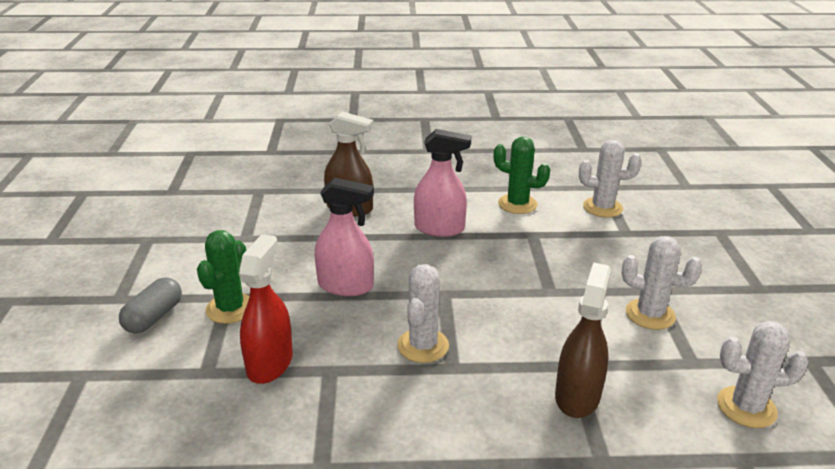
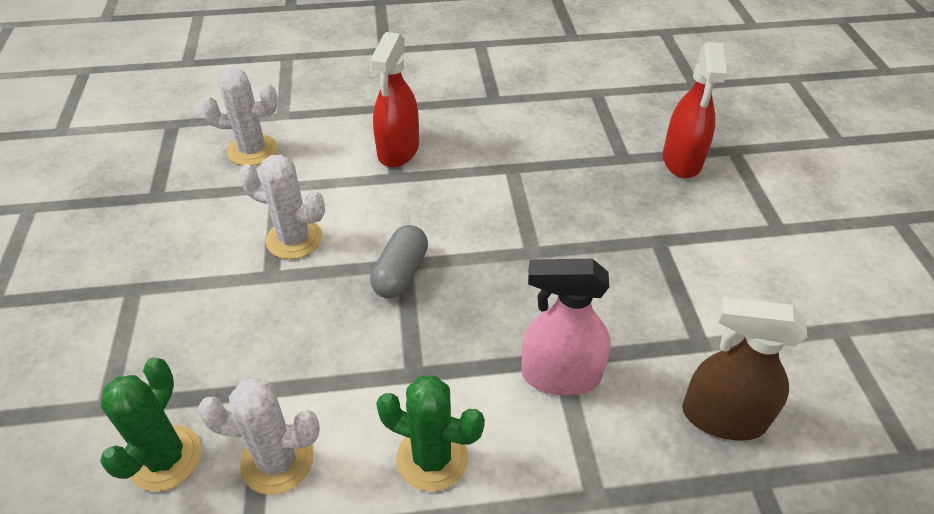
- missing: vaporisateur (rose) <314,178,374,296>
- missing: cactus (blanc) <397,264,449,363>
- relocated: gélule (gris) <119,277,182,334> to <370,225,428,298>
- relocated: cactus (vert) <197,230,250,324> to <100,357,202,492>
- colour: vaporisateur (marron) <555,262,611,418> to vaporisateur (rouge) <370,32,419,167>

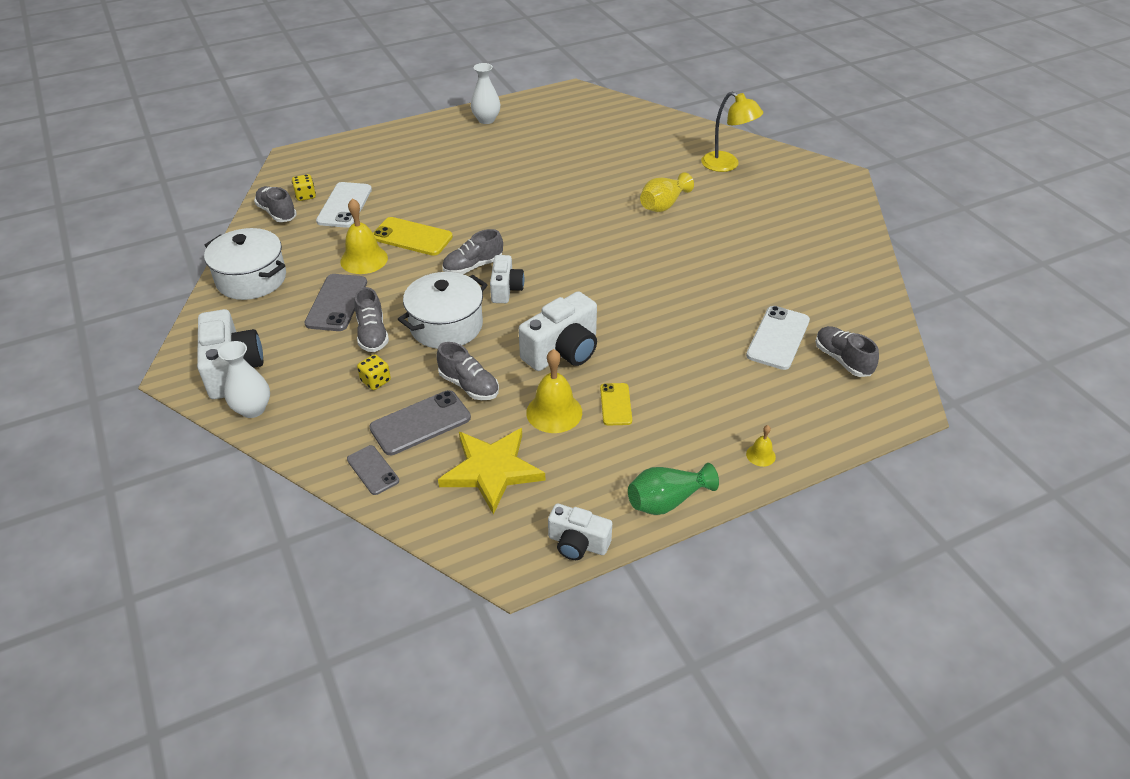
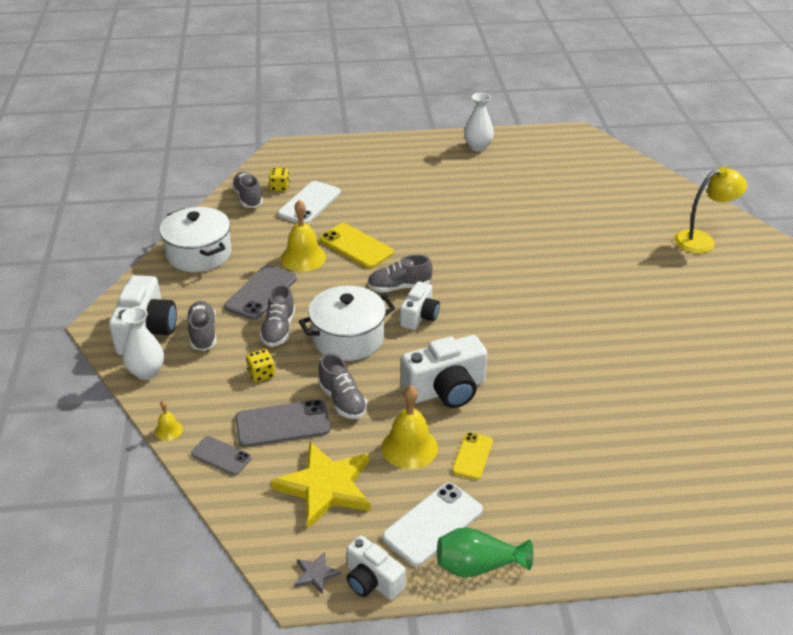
- missing: vase (jaune) <640,172,694,212>
- appeared: étoile (gris) <295,552,341,595>
- relocated: téléphone (blanc) <746,306,810,370> to <382,483,483,566>
- relocated: cloche (jaune) <746,425,776,467> to <155,401,183,441>
- relocated: chaussure (gris) <815,326,879,377> to <186,301,216,351>
- spun: téléphone (gris) <347,445,399,495> = <191,436,251,475> 45 degrees counterclockwise
- spun: lampe (jaune) <701,92,763,172> = <674,167,747,253> 75 degrees counterclockwise

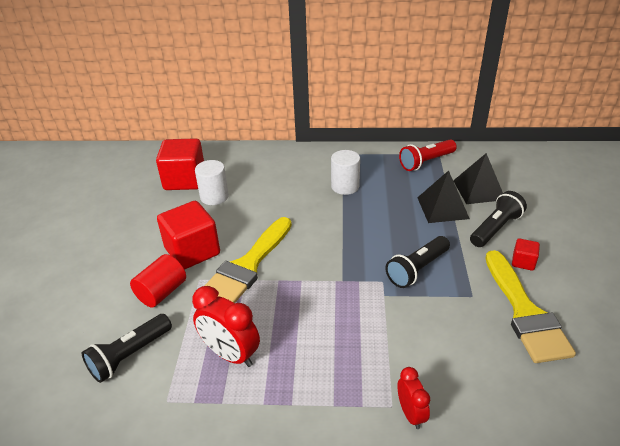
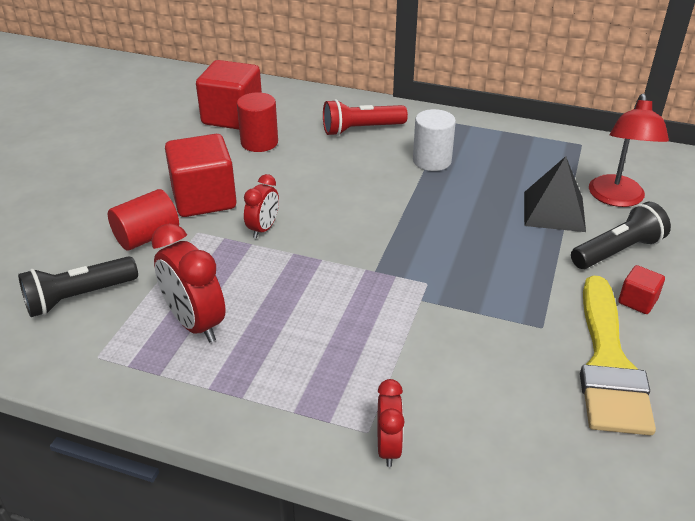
- missing: lampe de poche (noir) <385,236,450,288>
- relocated: lampe de poche (rouge) <399,139,457,171> to <323,99,408,136>
- exchanged: pinceau (jaune) <204,217,292,303> to réveil (rouge) <244,174,279,238>
- exchanged: pyramide (noir) <453,153,503,204> to lampe (rouge) <589,93,669,207>
- colour: cylindre (blanc) <195,160,229,205> to cylindre (rouge) <237,92,278,152>

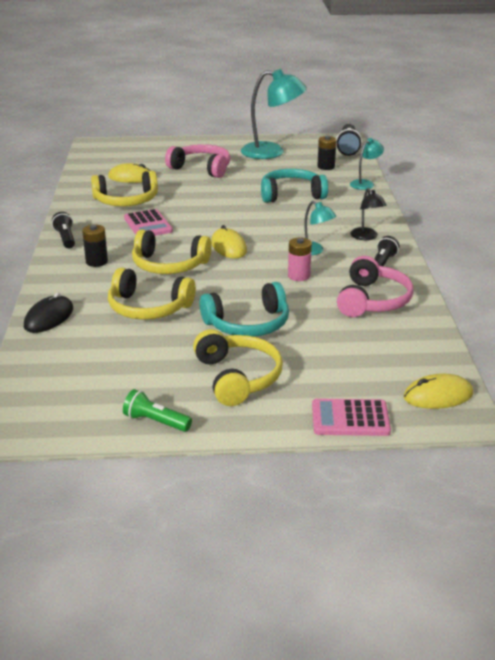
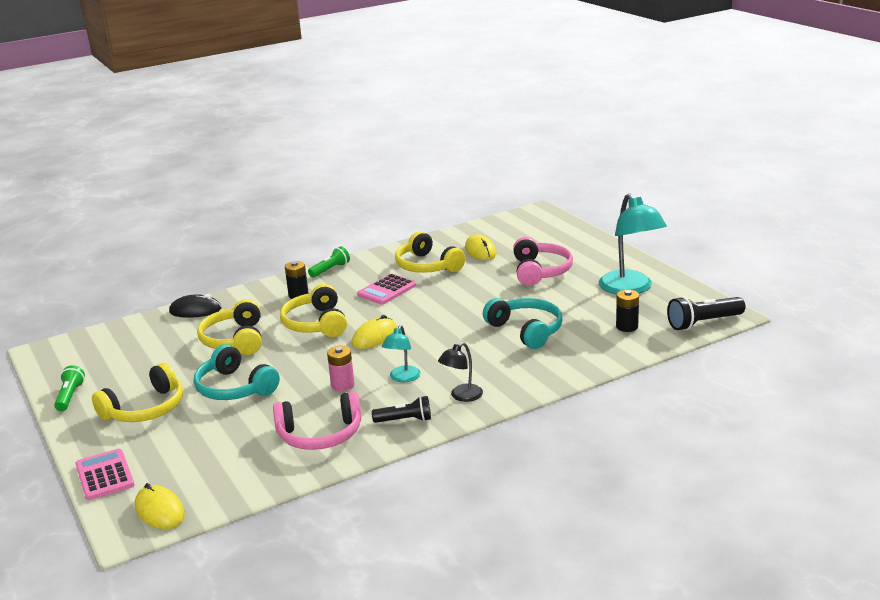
- missing: lampe (turquoise) <350,138,384,190>
- colour: lampe de poche (noir) <52,212,75,248> to lampe de poche (vert) <308,246,350,278>

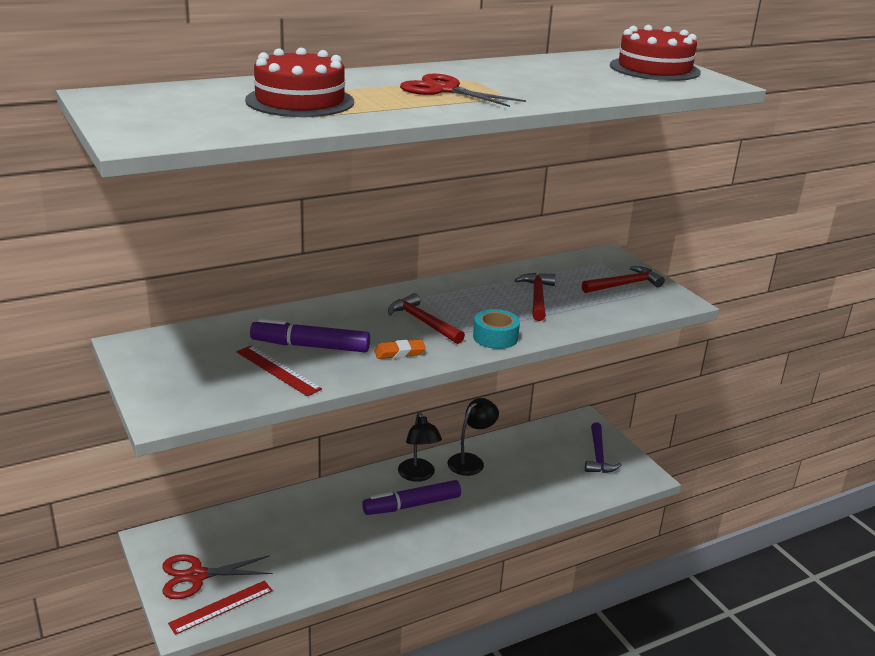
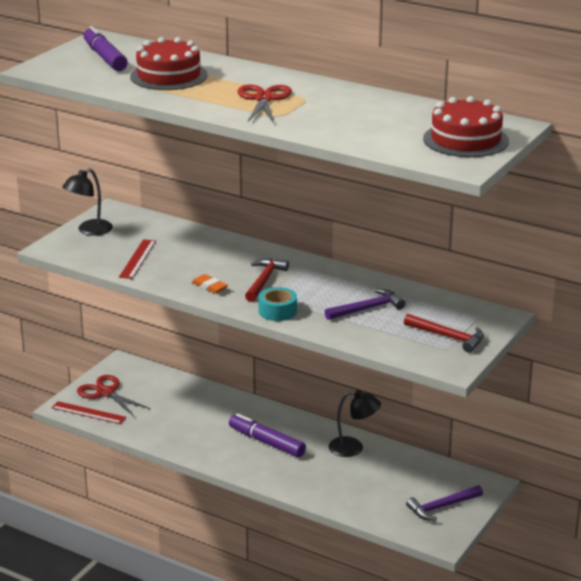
- relocated: feutre (violet) <250,318,370,353> to <83,26,128,71>
- relocated: lampe (noir) <398,412,442,482> to <62,168,113,236>
- colour: marteau (rouge) <515,273,555,321> to marteau (violet) <325,289,406,320>

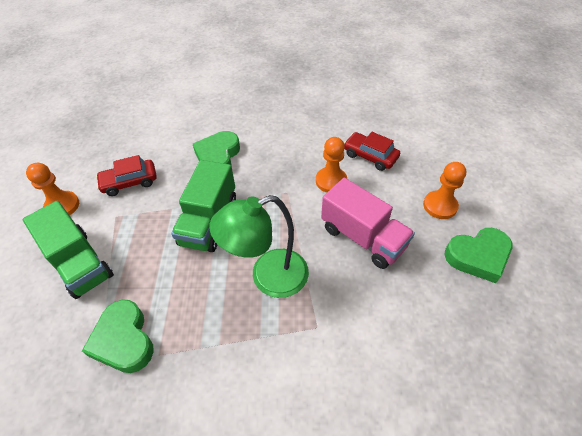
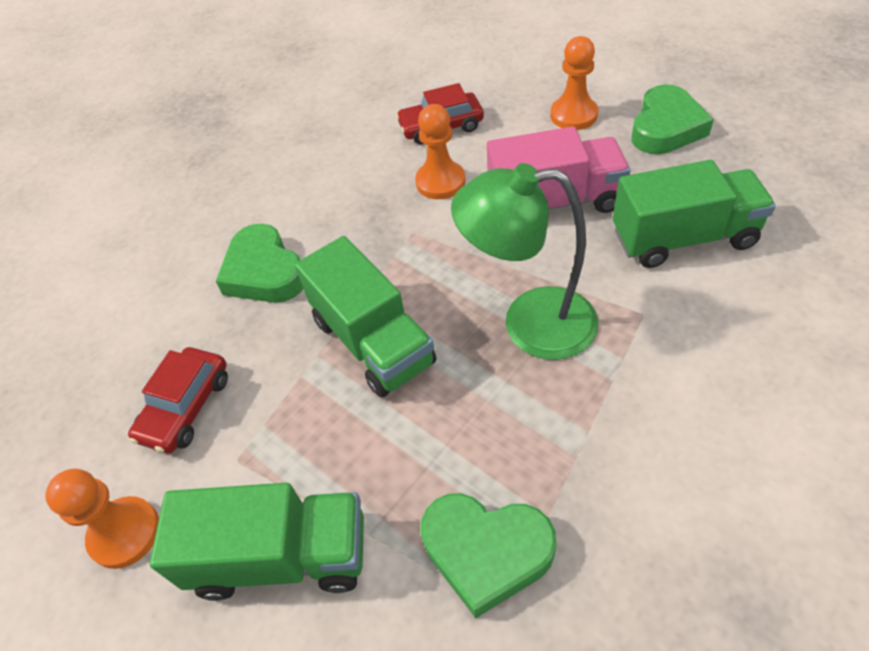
- appeared: camion (vert) <613,160,776,268>
- spun: lampe (vert) <209,195,309,298> = <451,163,598,360> 75 degrees clockwise

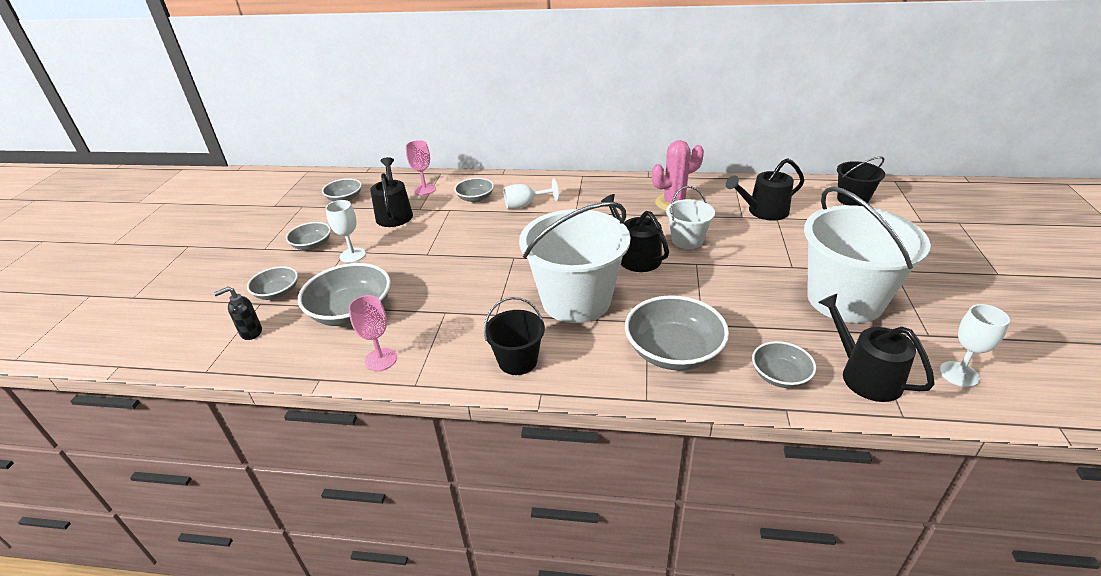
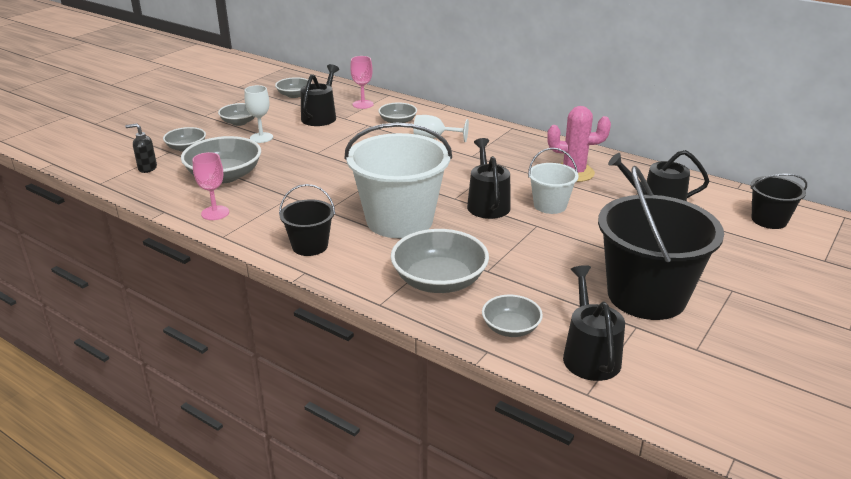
- missing: verre à pied (blanc) <940,304,1010,387>
- colour: seau (blanc) <804,186,931,323> to seau (noir) <598,166,724,320>

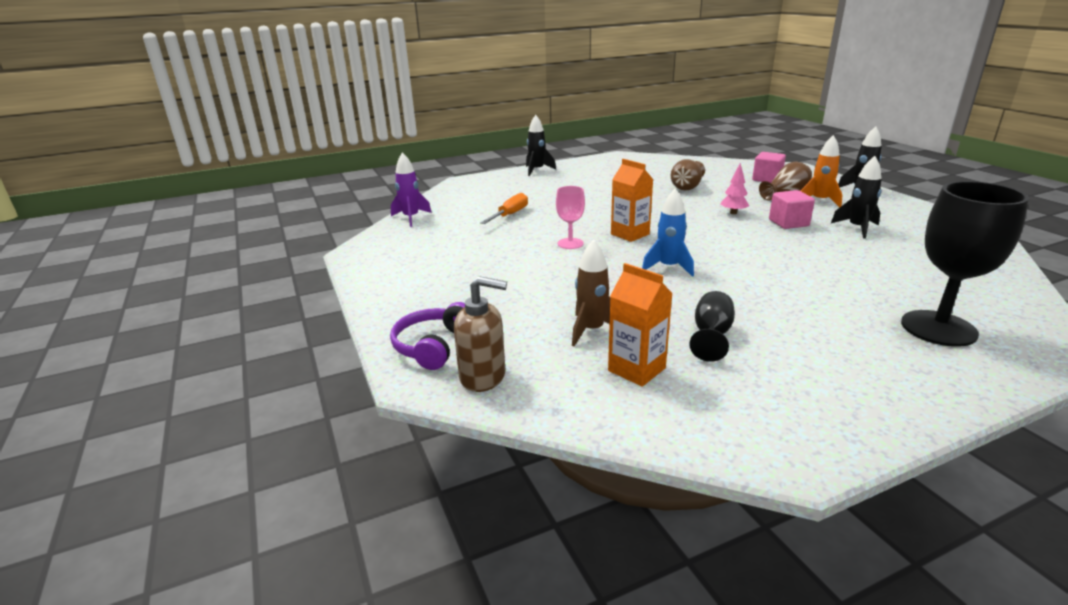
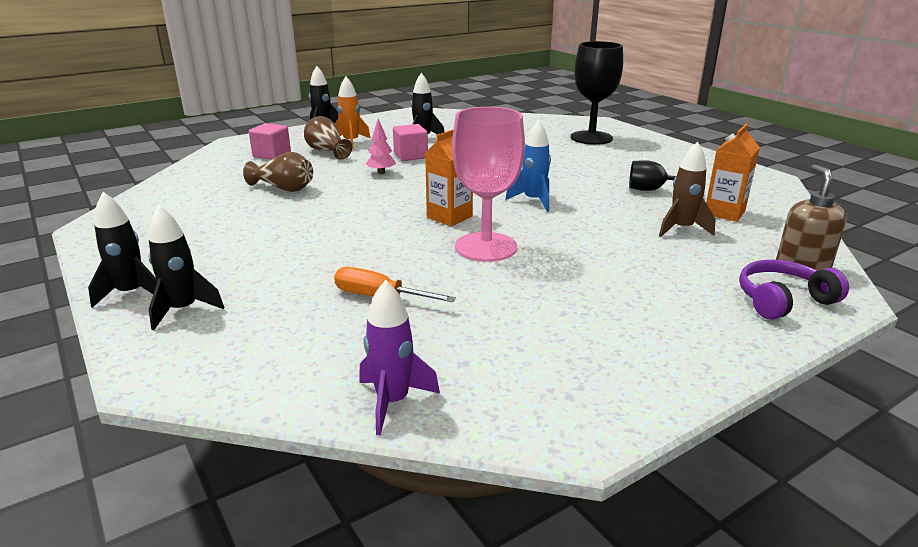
- appeared: fusée (noir) <149,205,225,330>
- spun: casque audio (violet) <390,302,465,370> = <739,260,849,320> 150 degrees clockwise
- size: verre à pied (rose) <556,186,585,249> = <452,107,525,262> x1.87

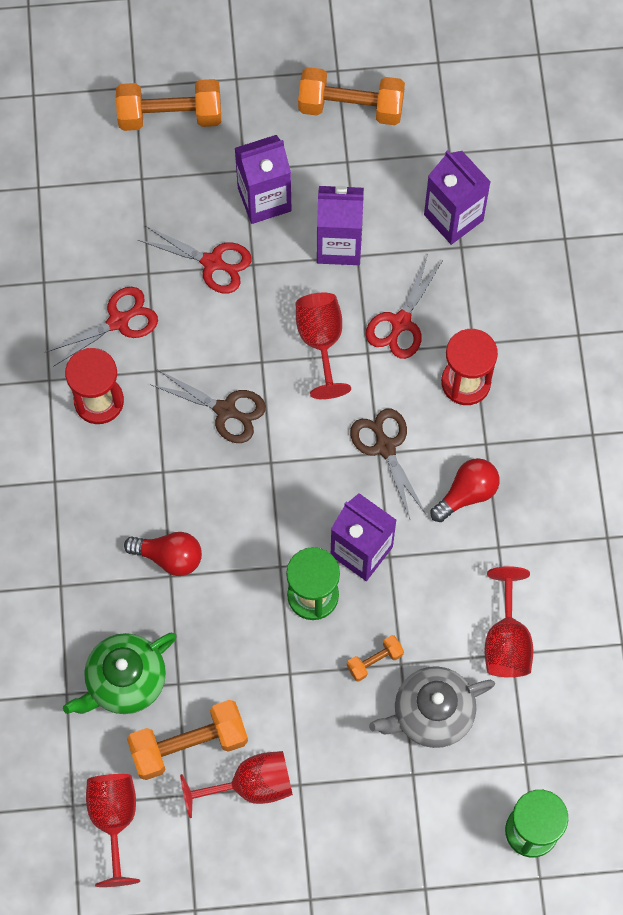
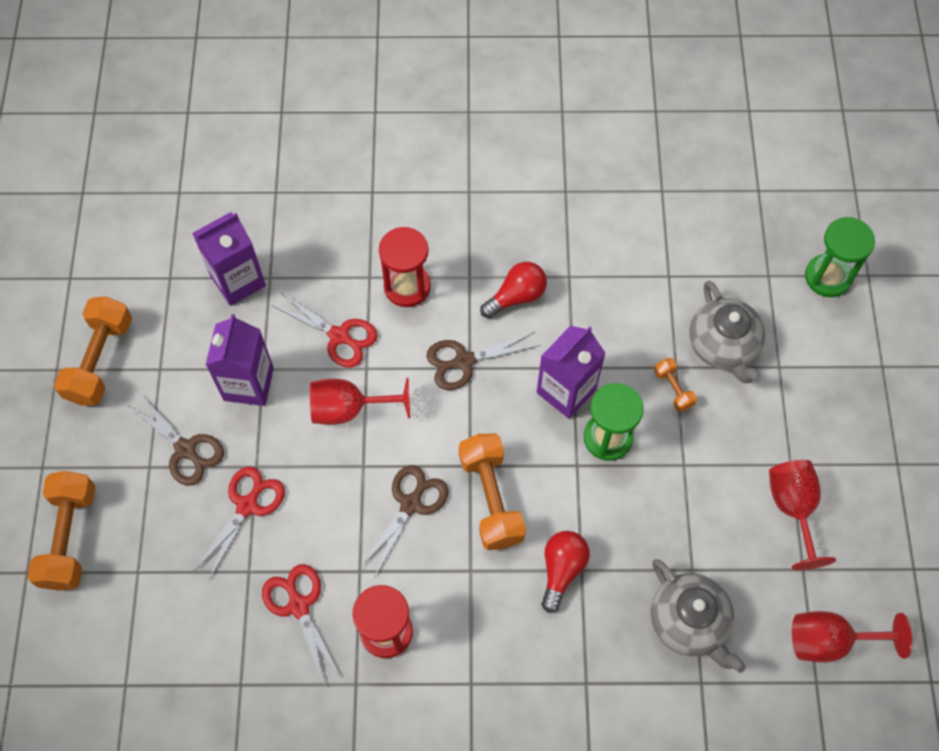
- missing: verre à pied (rouge) <485,566,533,677>
- relocated: haltère (orange) <127,700,248,780> to <459,433,526,550>
- exchanged: brique de lait (violet) <235,135,292,224> to ciseaux (marron) <128,394,224,486>
- colour: théière (vert) <63,632,177,714> to théière (gris) <650,559,746,673>
- spun: ampoule (rouge) <431,458,500,522> = <480,262,547,318> 90 degrees clockwise

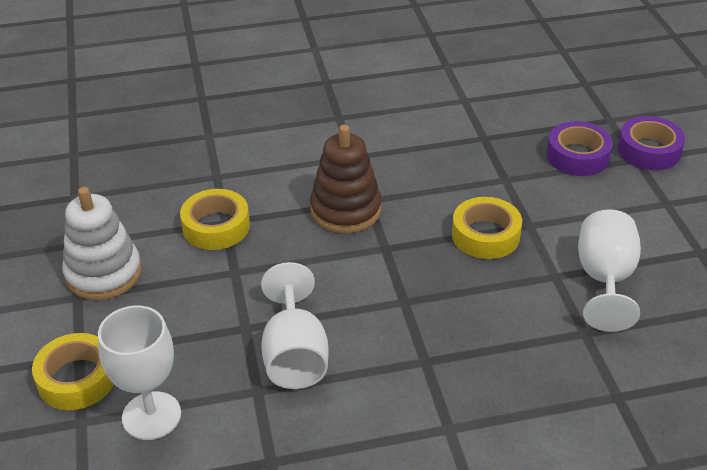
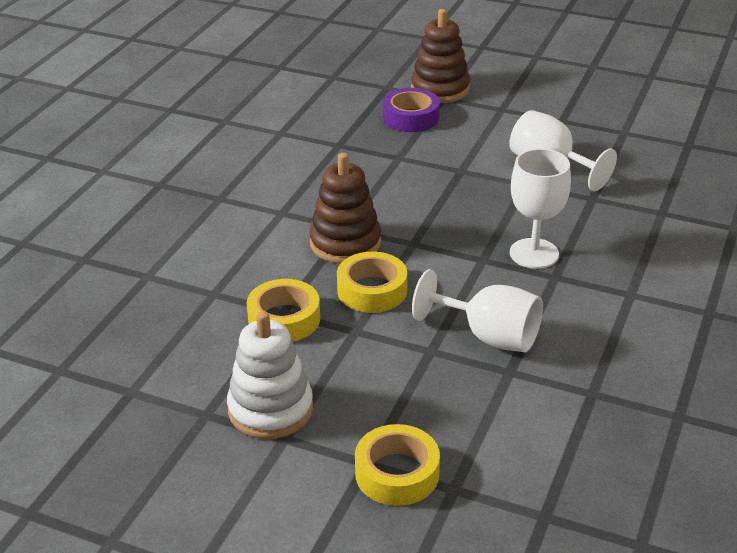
- relocated: verre à pied (blanc) <98,306,181,440> to <510,149,571,269>
- relocated: ruban adhésif (jaune) <452,197,522,259> to <337,251,407,313>
- exchanged: ruban adhésif (violet) <618,116,685,170> to jouet à empiler (marron) <411,9,470,103>

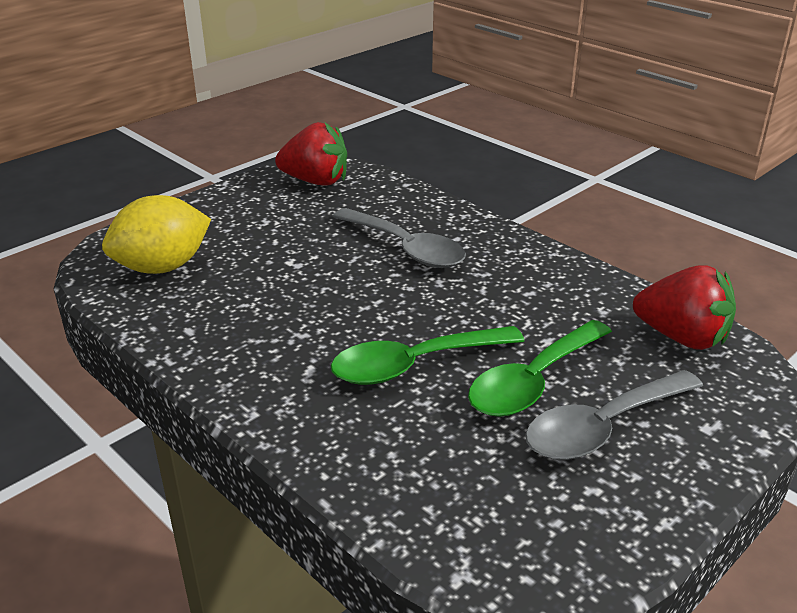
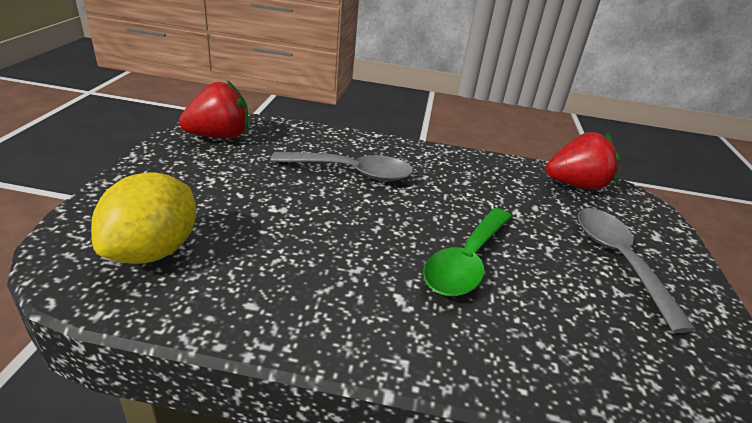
- missing: cuillère (vert) <468,320,612,417>
- spun: cuillère (gris) <525,370,703,460> = <578,208,696,333> 150 degrees clockwise

